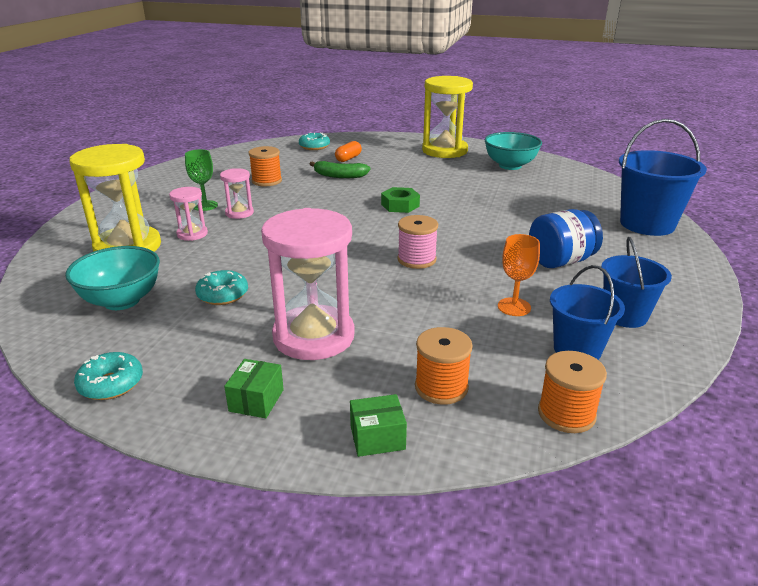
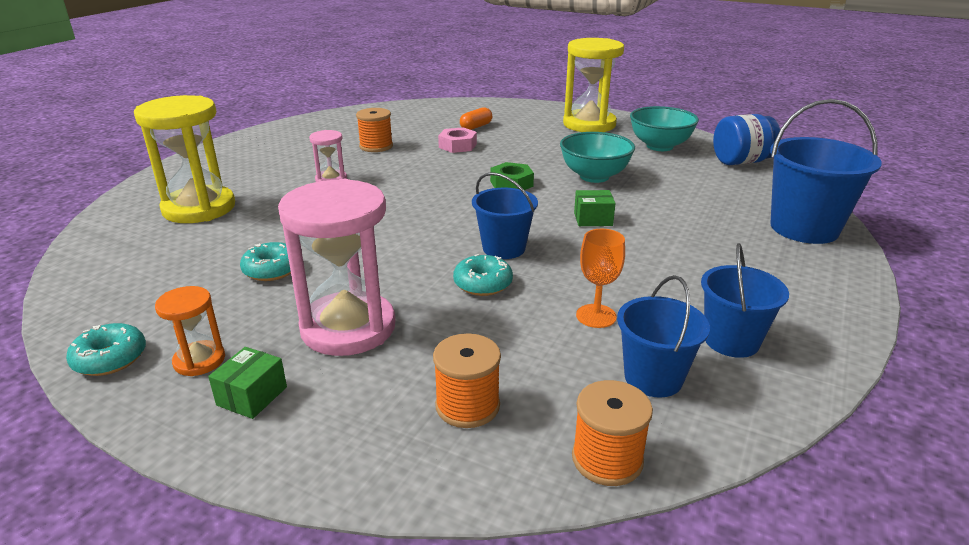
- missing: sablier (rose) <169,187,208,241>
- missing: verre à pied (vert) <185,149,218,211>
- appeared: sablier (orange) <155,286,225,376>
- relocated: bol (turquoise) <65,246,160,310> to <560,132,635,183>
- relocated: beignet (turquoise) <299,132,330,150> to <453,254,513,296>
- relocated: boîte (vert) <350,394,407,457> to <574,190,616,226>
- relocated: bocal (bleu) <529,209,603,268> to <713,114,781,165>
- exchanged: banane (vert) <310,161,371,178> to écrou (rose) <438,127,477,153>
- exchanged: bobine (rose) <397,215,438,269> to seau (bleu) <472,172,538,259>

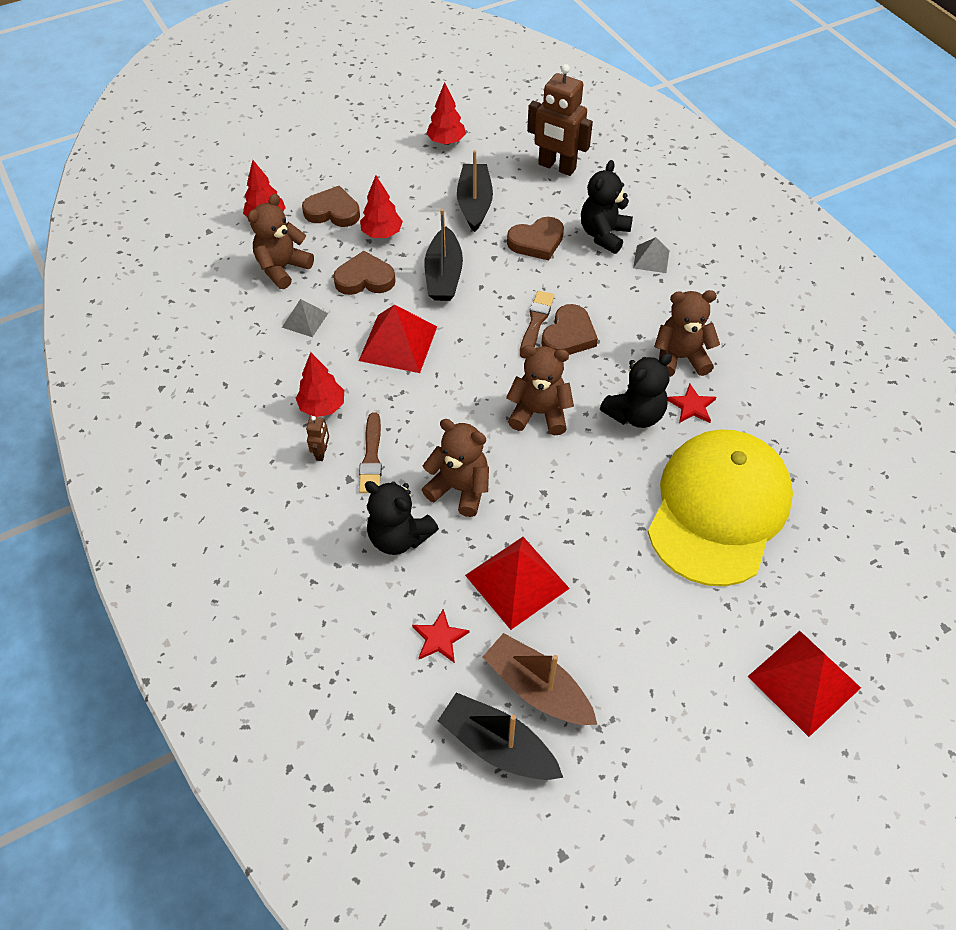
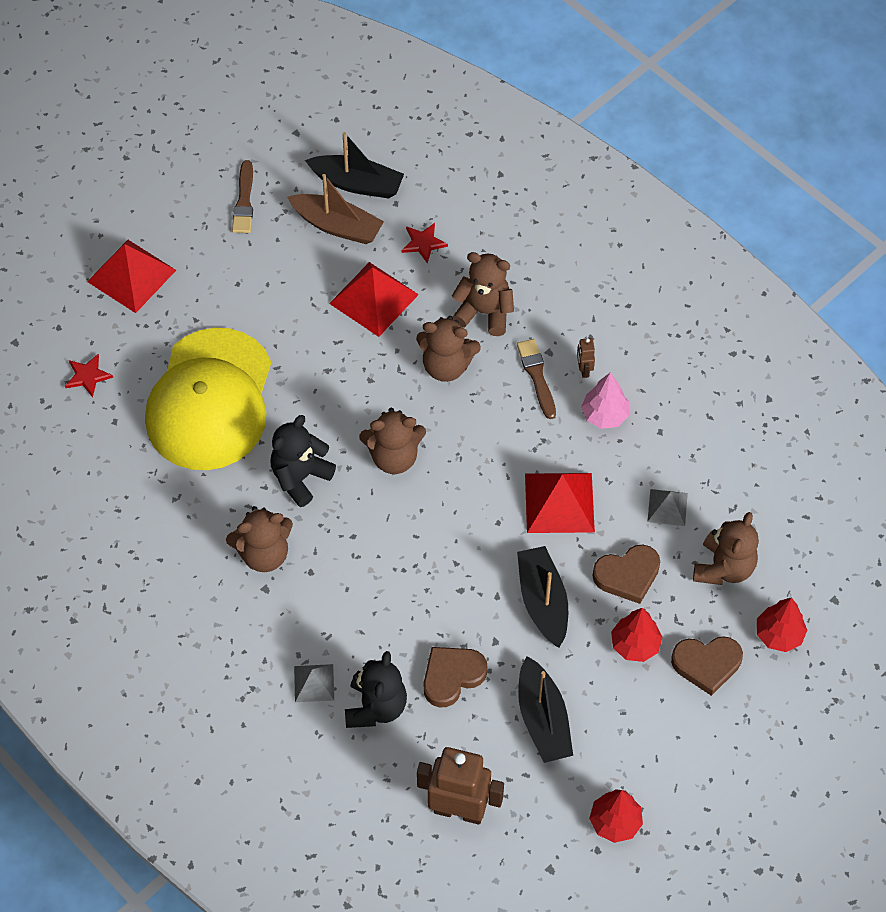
- missing: cœur (marron) <542,304,598,355>
- relocated: pinceau (marron) <520,291,554,359> to <232,160,253,233>
- relocated: étoile (rouge) <668,384,716,423> to <65,354,113,398>
- colour: arbre (rouge) <296,352,344,417> to arbre (rose) <581,372,629,429>
- colour: ours en peluche (noir) <365,481,439,555> to ours en peluche (marron) <452,252,514,336>

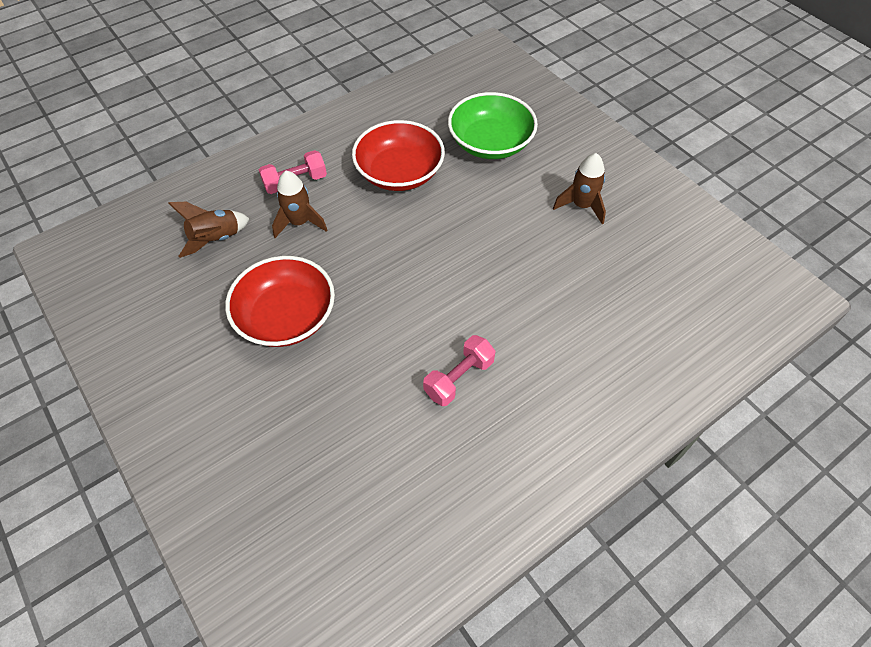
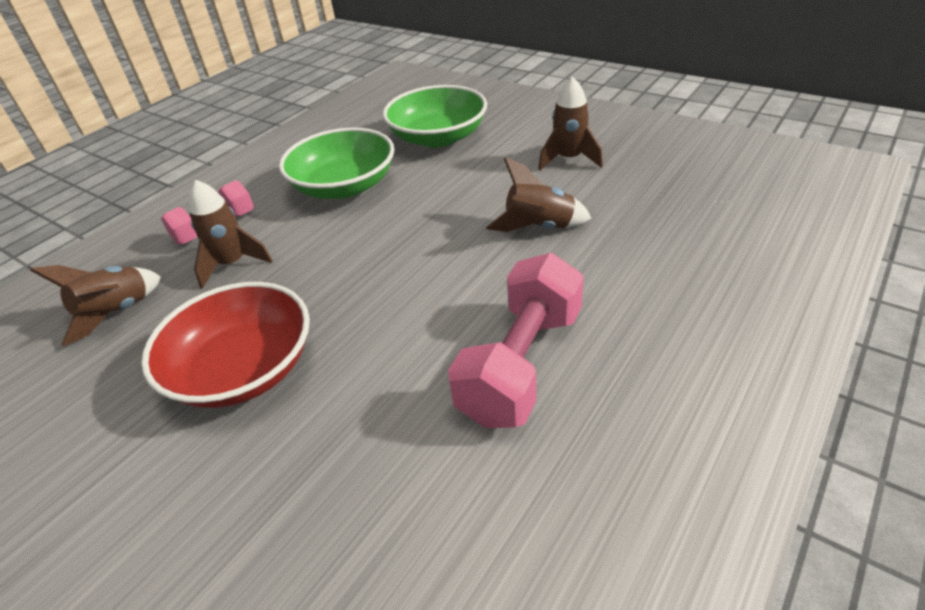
- appeared: fusée (marron) <486,157,591,232>
- colour: bol (rouge) <352,120,445,191> to bol (vert) <279,127,395,199>
- size: haltère (rose) <423,335,495,406> = <448,253,584,428> x1.60

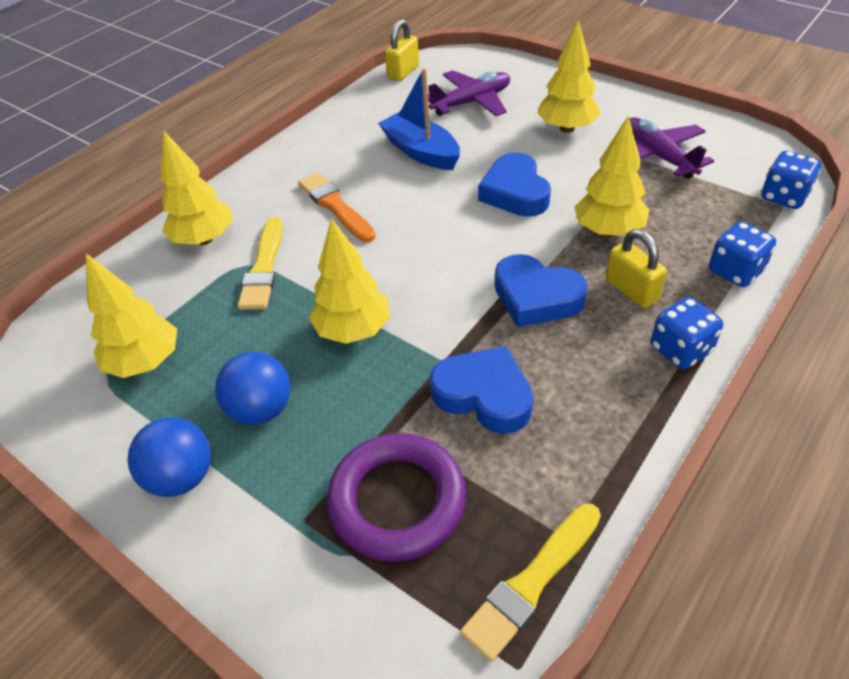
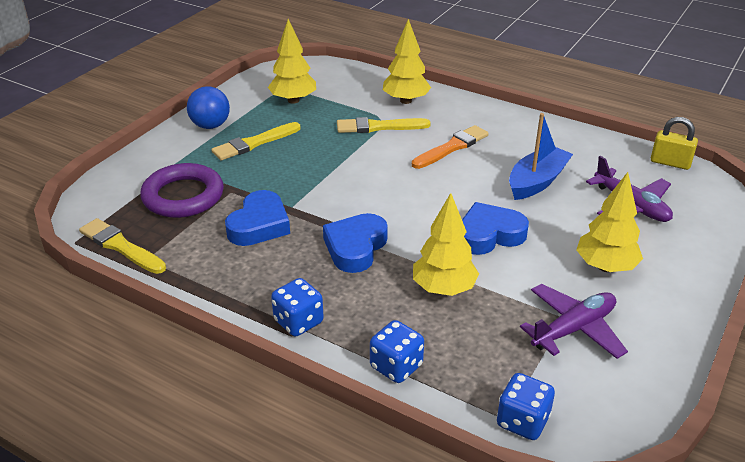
- missing: arbre (jaune) <309,218,390,344>
- missing: cadenas (jaune) <606,229,667,308>
- exchanged: balle (bleu) <215,352,291,425> to pinceau (jaune) <211,122,300,160>

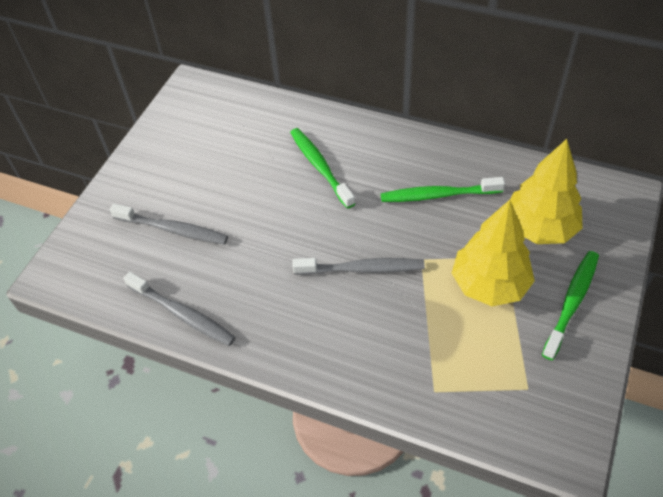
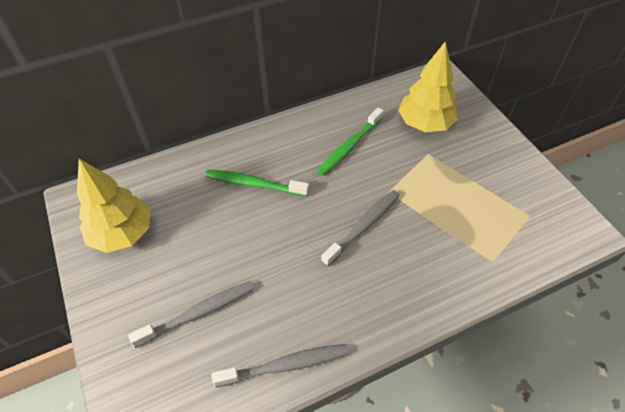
- missing: brosse à dents (vert) <542,251,599,360>
- relocated: arbre (jaune) <452,200,535,306> to <77,159,150,253>

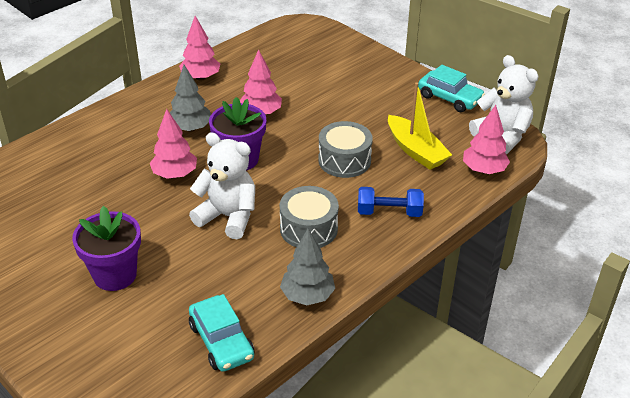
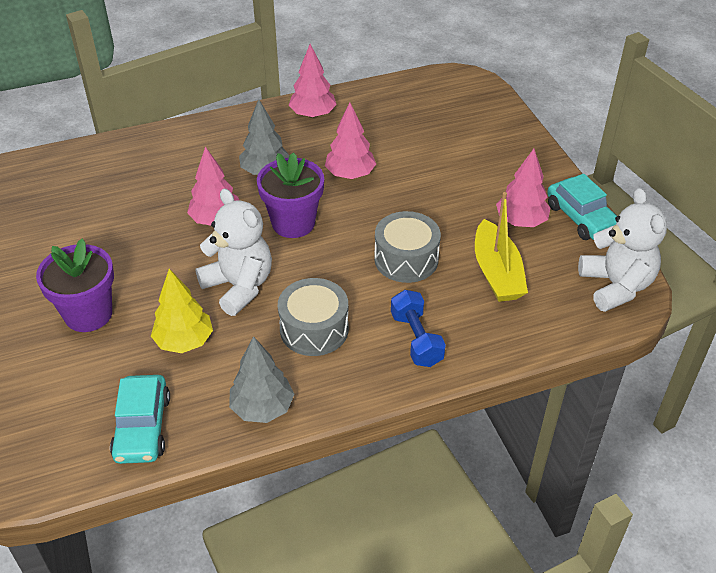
- appeared: arbre (jaune) <151,269,213,353>
- relocated: arbre (rose) <463,105,510,174> to <496,149,551,227>
- spun: haltère (bleu) <358,187,424,217> = <391,290,446,367> 45 degrees clockwise

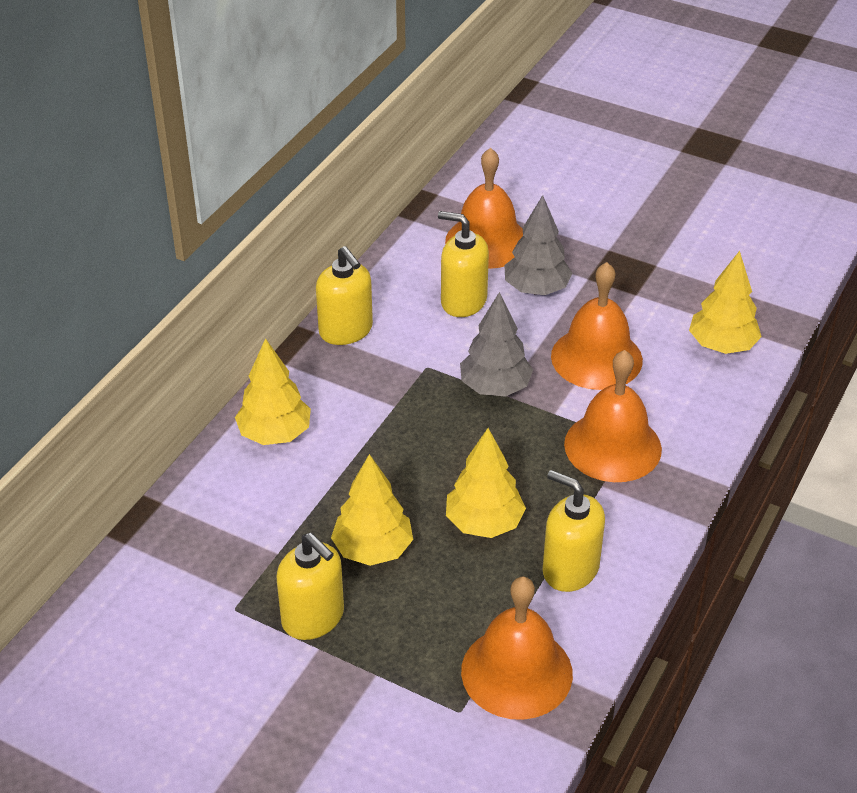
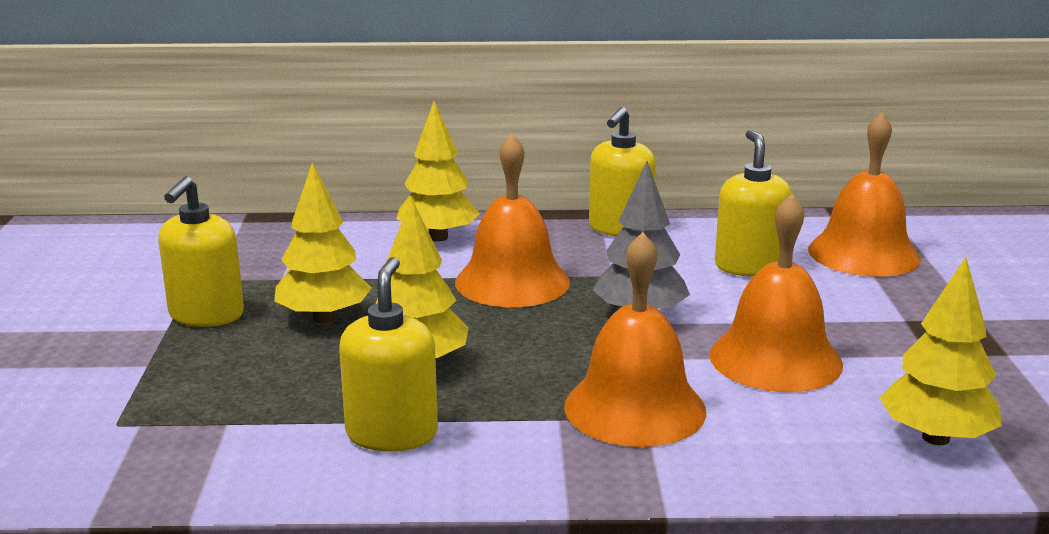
- missing: arbre (gris) <505,195,573,295>
- relocated: cloche (orange) <461,577,573,720> to <455,134,570,307>

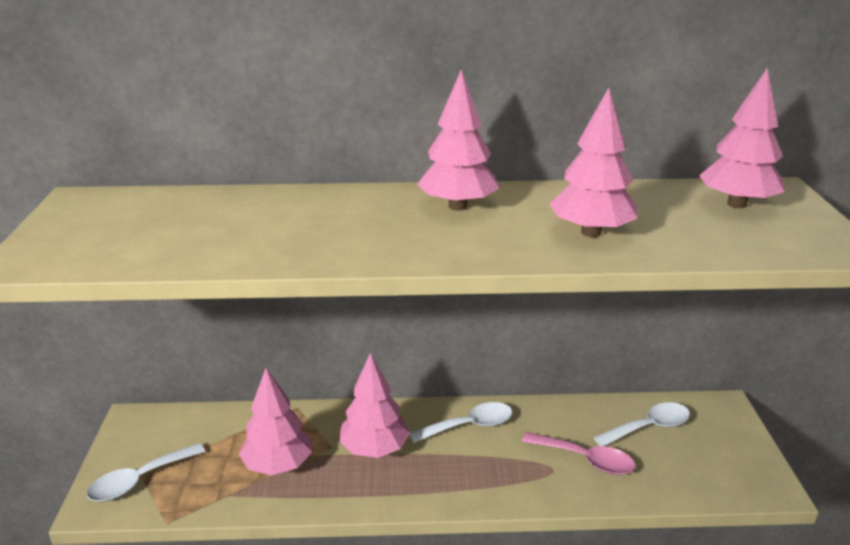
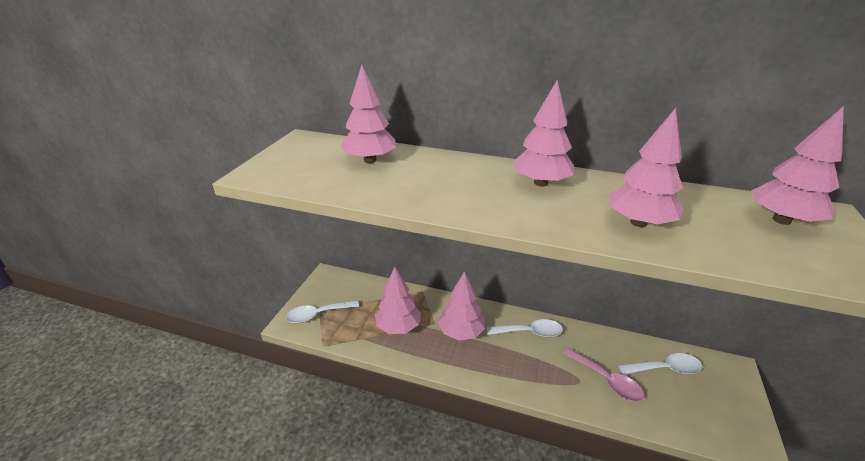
- appeared: arbre (rose) <340,65,396,163>

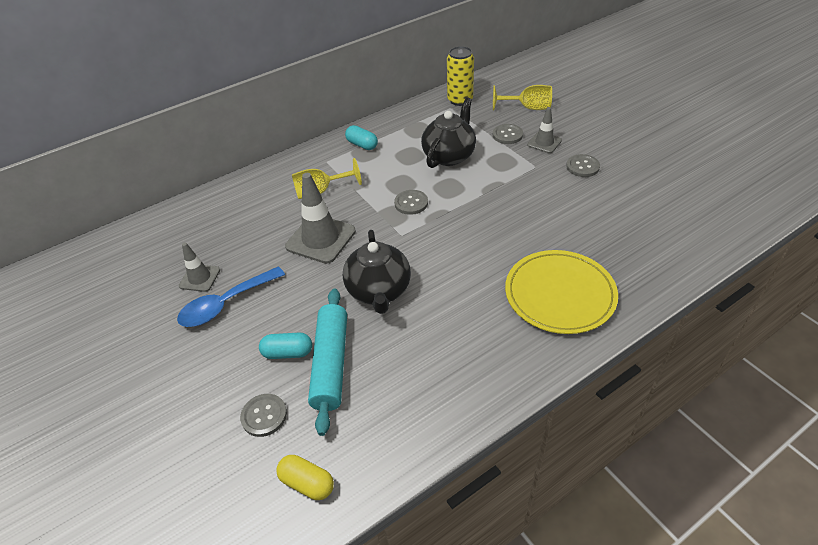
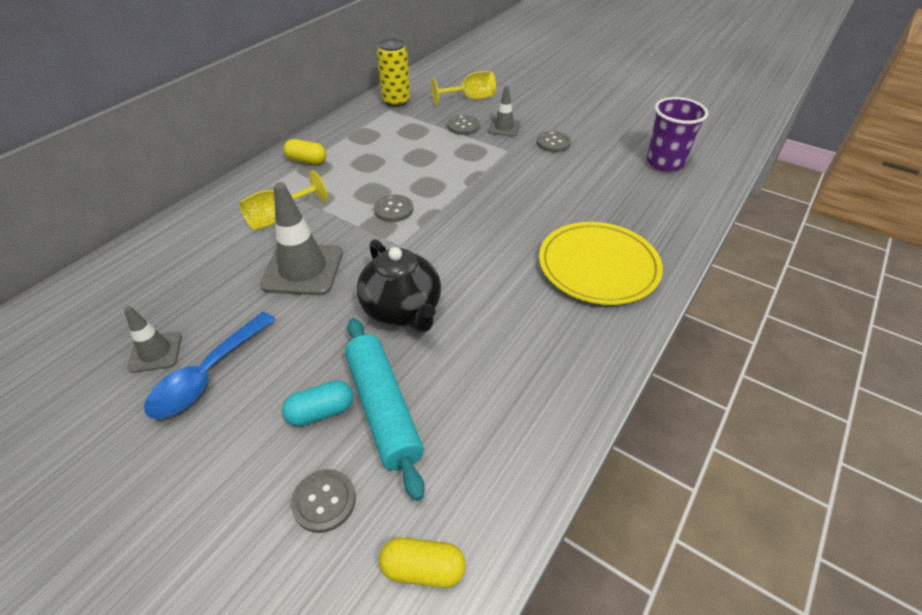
- missing: théière (noir) <421,97,476,168>
- appeared: gobelet (violet) <646,97,708,172>
- colour: gélule (turquoise) <345,125,378,150> to gélule (jaune) <283,139,326,165>

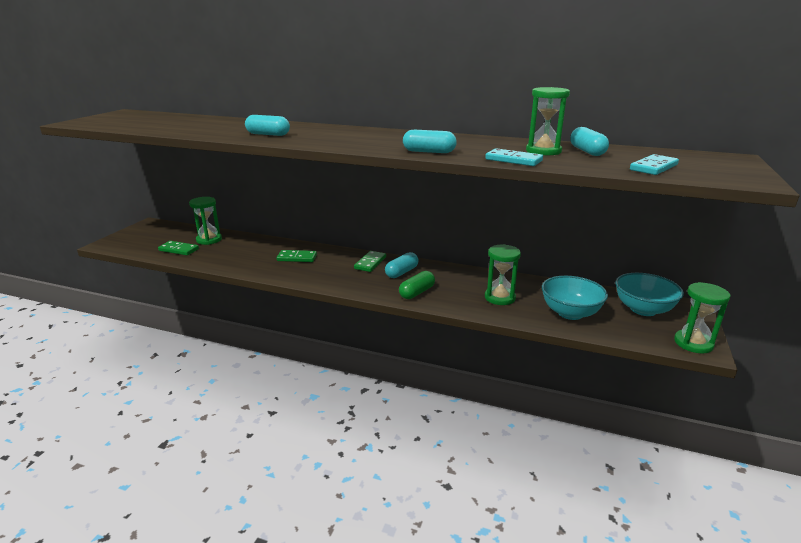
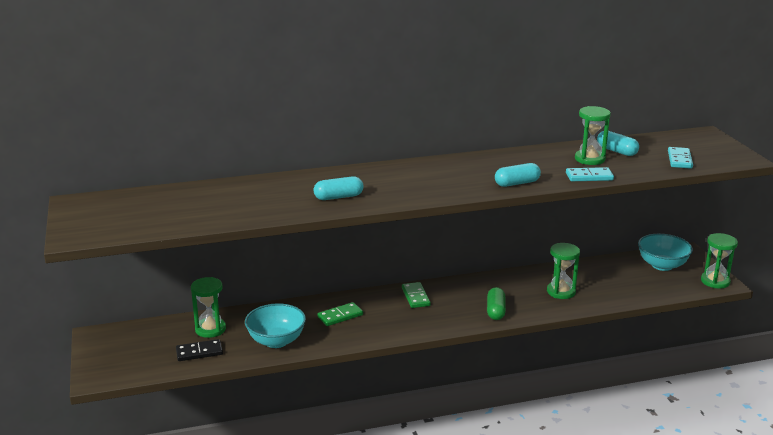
- missing: gélule (turquoise) <385,252,419,278>
- relocated: bol (turquoise) <542,276,608,320> to <245,303,306,348>
- colour: domino (vert) <158,241,199,255> to domino (noir) <176,339,223,361>

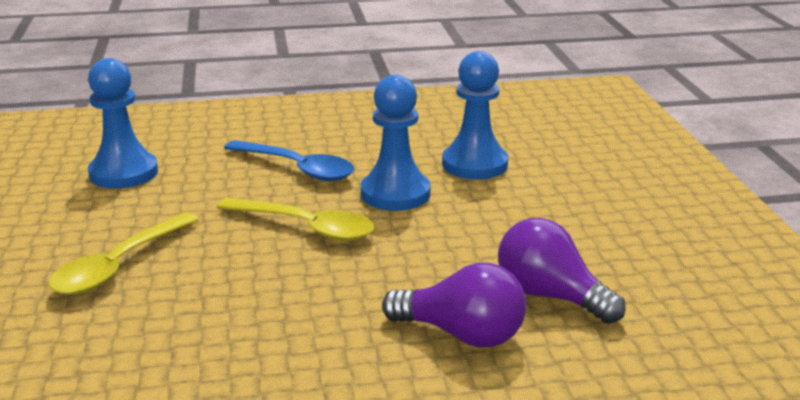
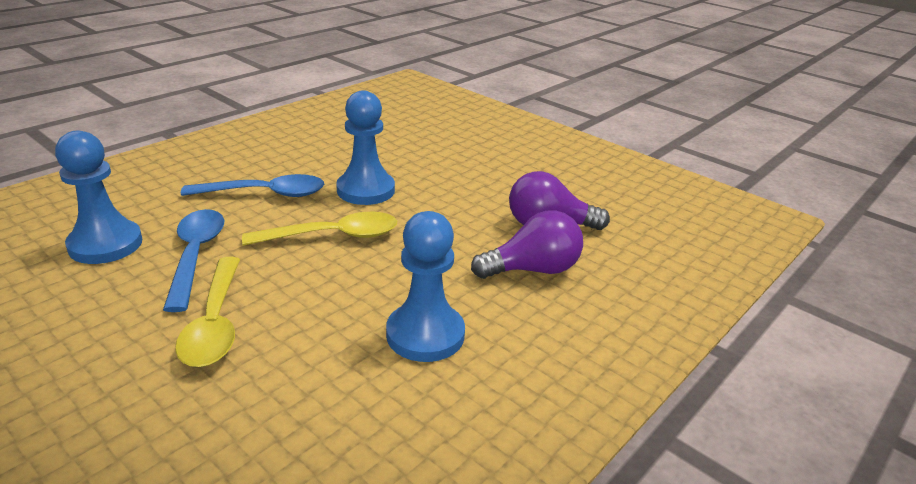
- appeared: cuillère (bleu) <163,209,224,312>
- relocated: pion (bleu) <442,51,508,179> to <386,211,465,362>

